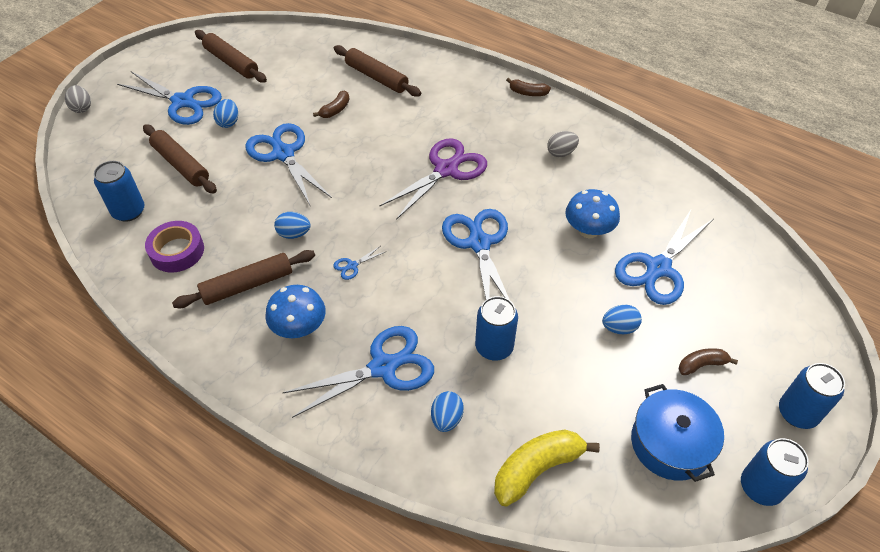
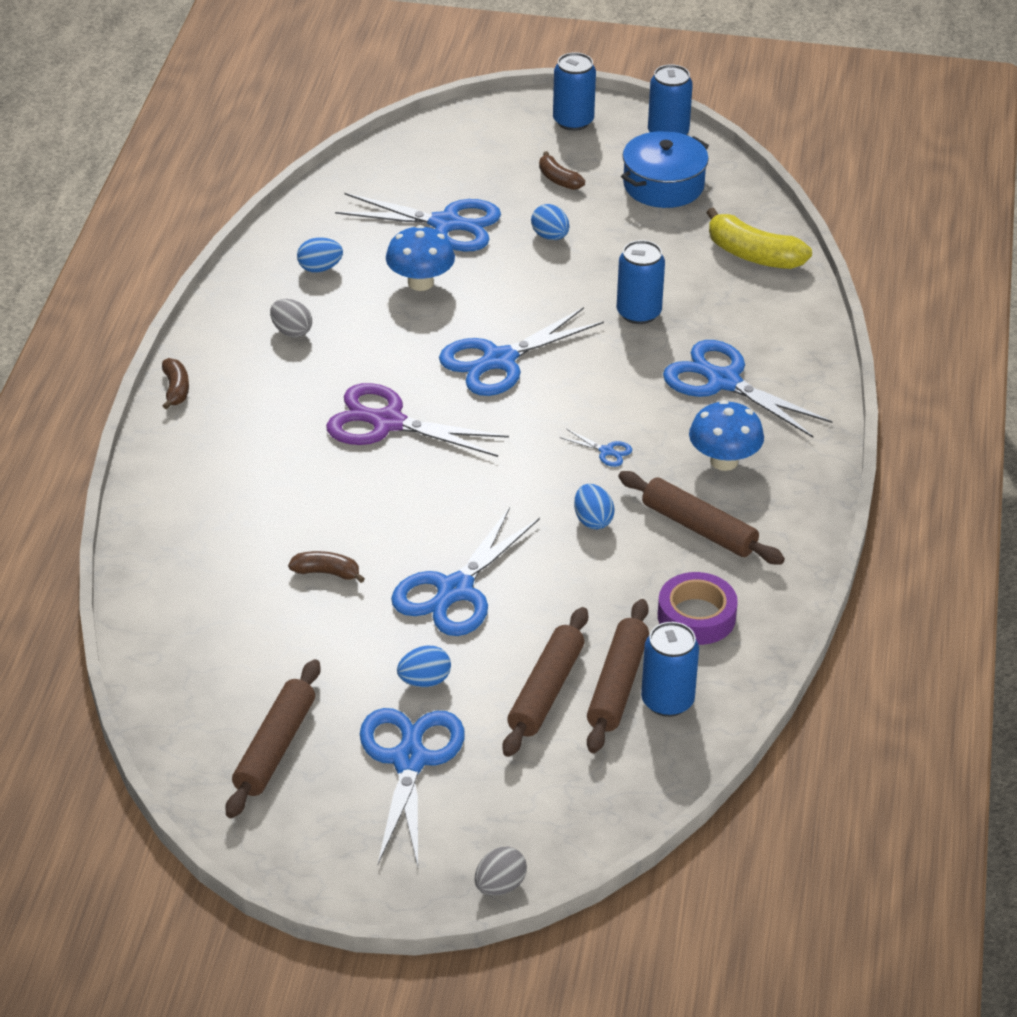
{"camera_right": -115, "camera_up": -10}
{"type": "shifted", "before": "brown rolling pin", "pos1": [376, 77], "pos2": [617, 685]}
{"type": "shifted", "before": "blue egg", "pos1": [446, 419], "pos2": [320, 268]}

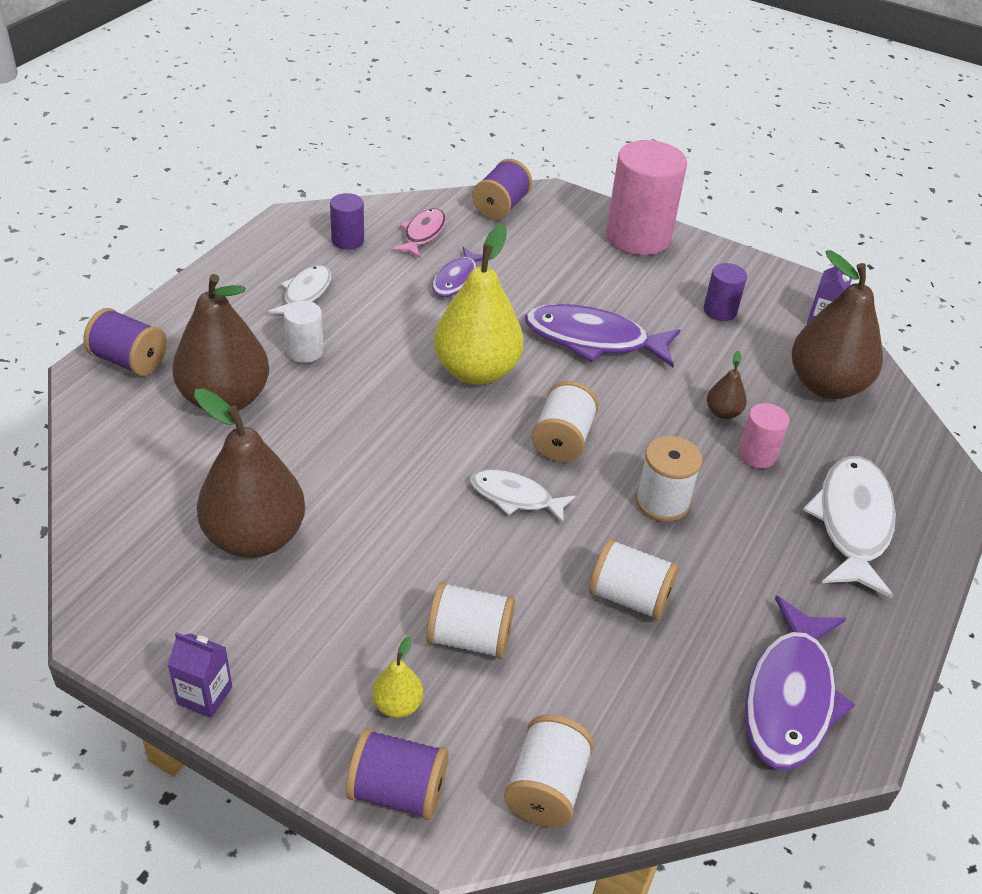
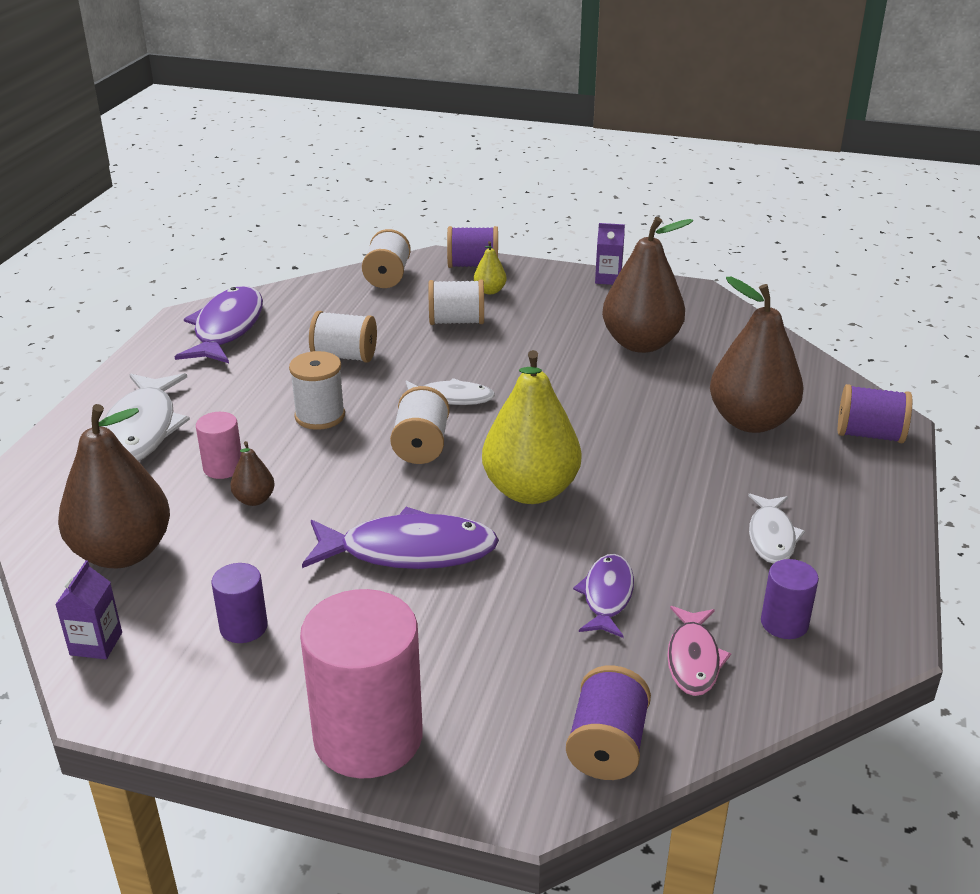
{"camera_right": 170, "camera_up": -10}
{"type": "gone", "before": "white cylinder", "pos1": [305, 351]}

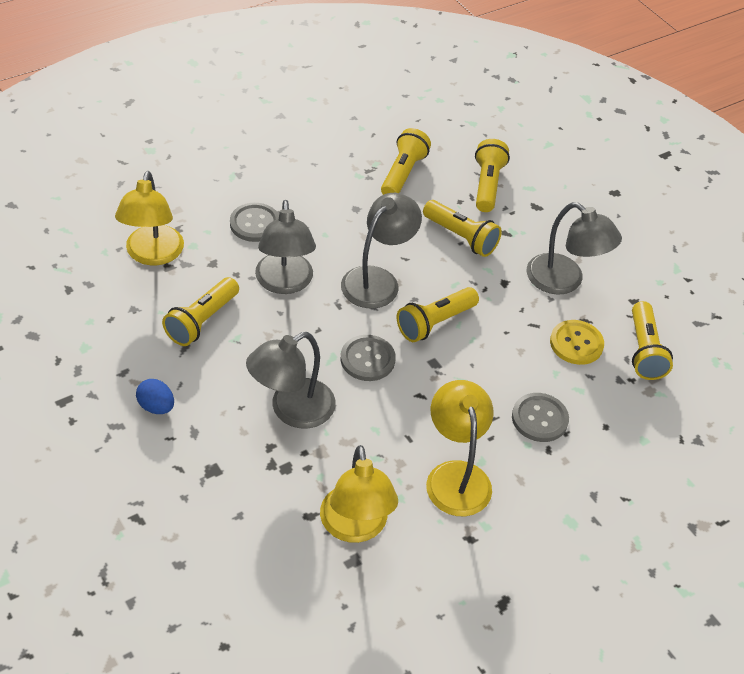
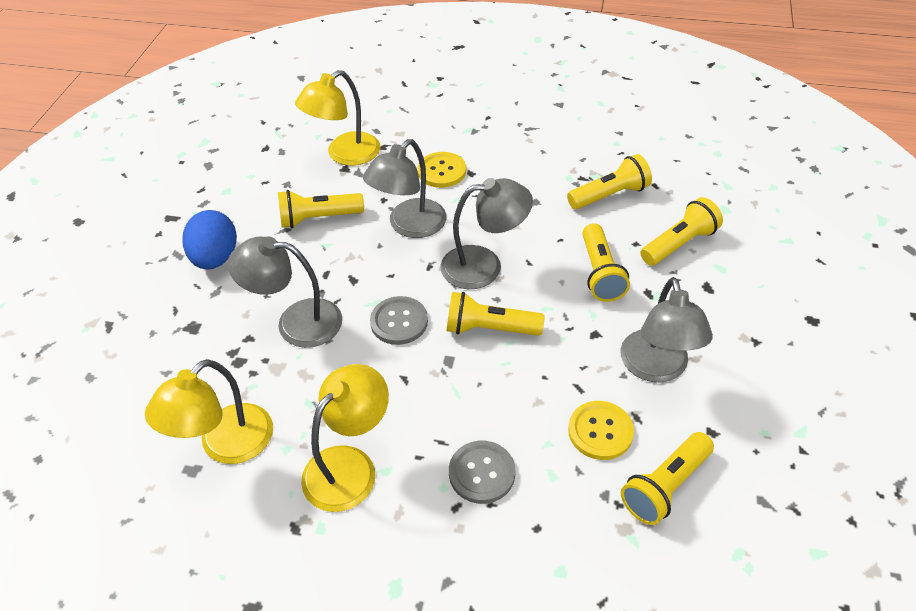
{"camera_right": 50, "camera_up": 0}
{"type": "repainted", "before": "grey button", "after": "yellow button", "pos1": [255, 224], "pos2": [442, 171]}
{"type": "scaled", "before": "blue egg", "pos1": [156, 407], "pos2": [216, 258], "scale": 1.69}

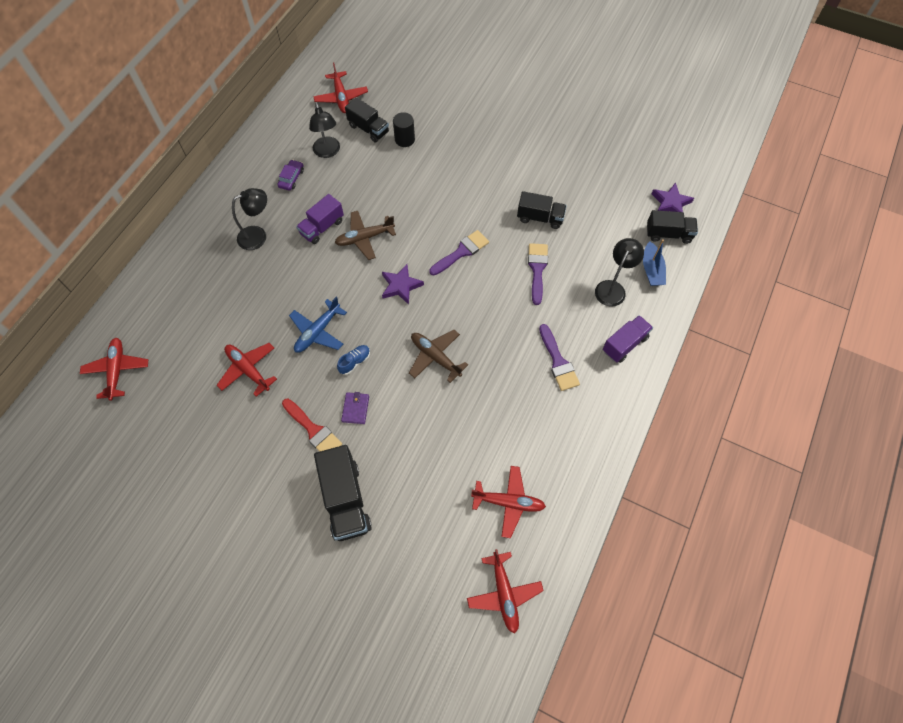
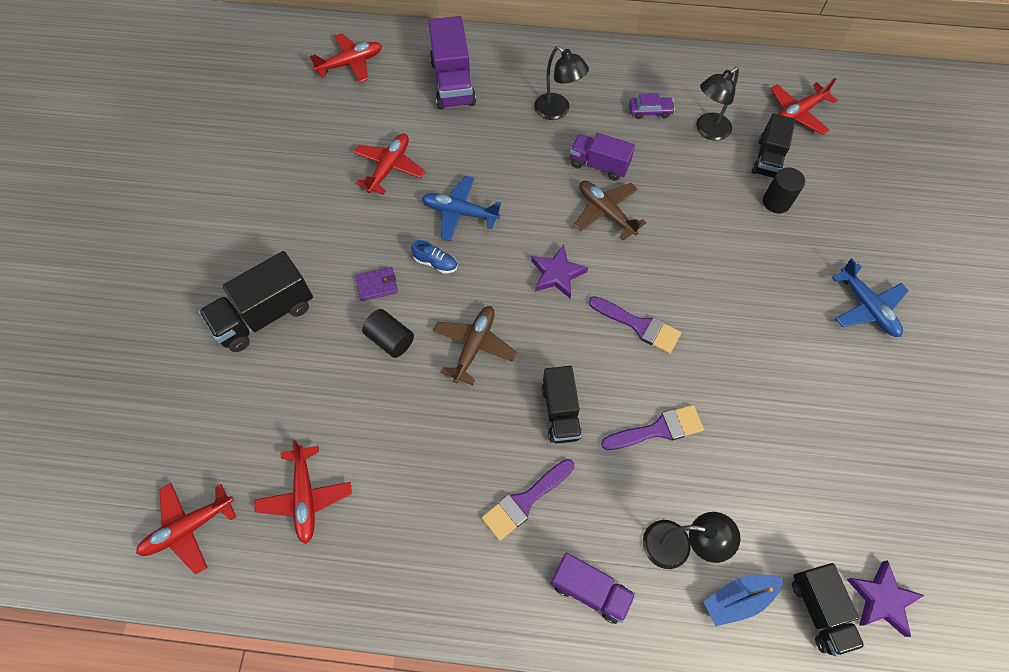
{"camera_right": 70, "camera_up": 0}
{"type": "gone", "before": "red brush", "pos1": [313, 430]}
{"type": "new", "after": "black cylinder", "pos2": [390, 339]}
{"type": "new", "after": "purple truck", "pos2": [453, 83]}
{"type": "new", "after": "blue plane", "pos2": [867, 307]}
{"type": "shifted", "before": "black truck", "pos1": [540, 218], "pos2": [560, 412]}

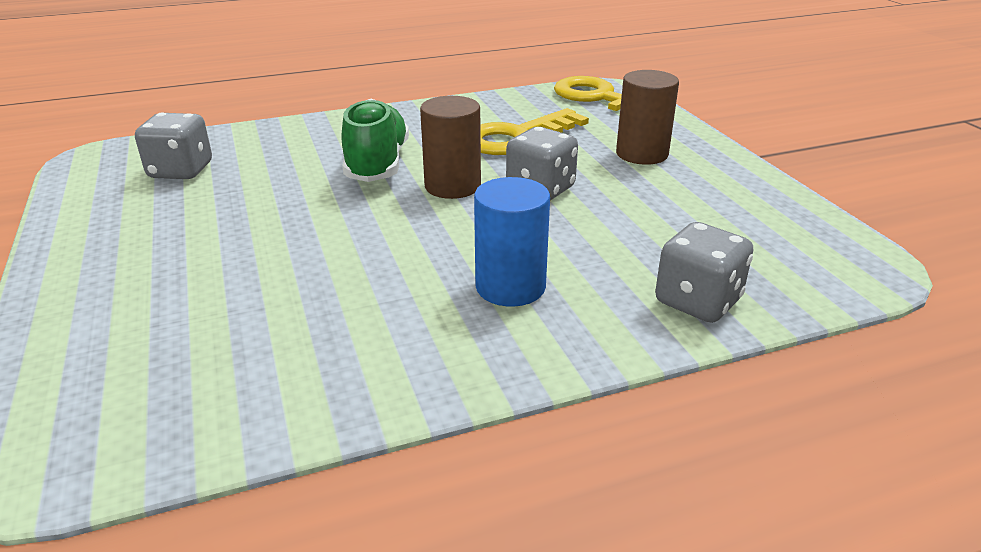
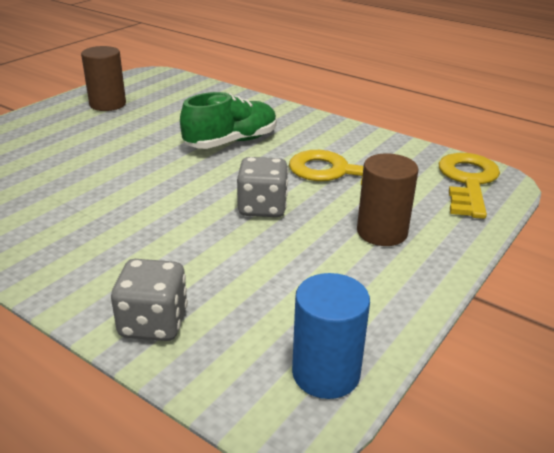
{"camera_right": 55, "camera_up": 0}
{"type": "gone", "before": "grey dice", "pos1": [181, 171]}
{"type": "shifted", "before": "brown cylinder", "pos1": [452, 186], "pos2": [108, 104]}
{"type": "shifted", "before": "blue cylinder", "pos1": [510, 287], "pos2": [326, 373]}

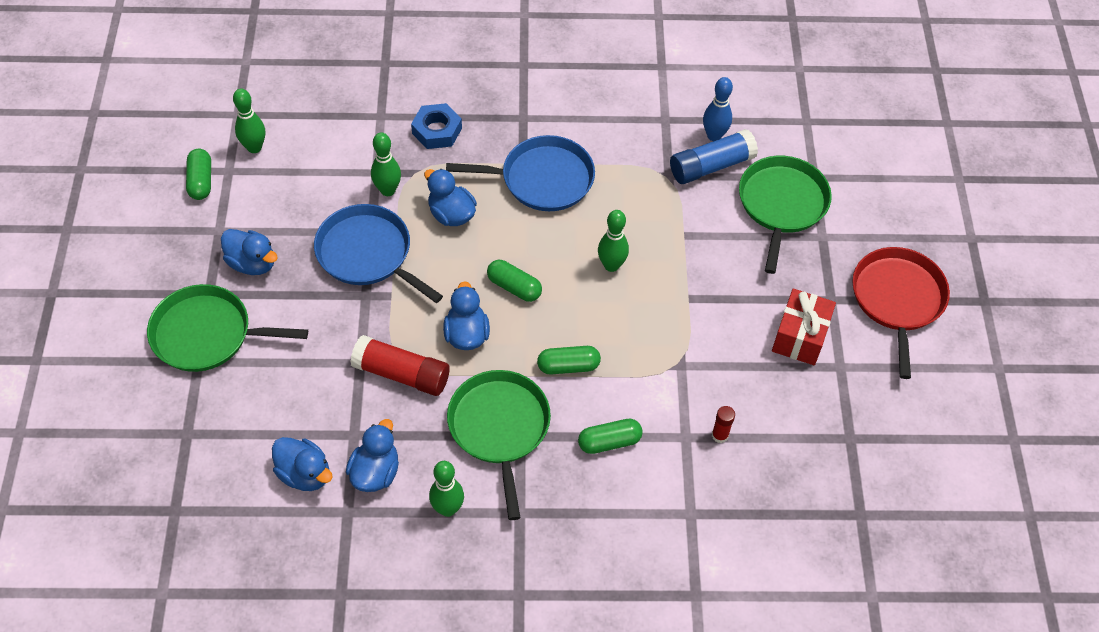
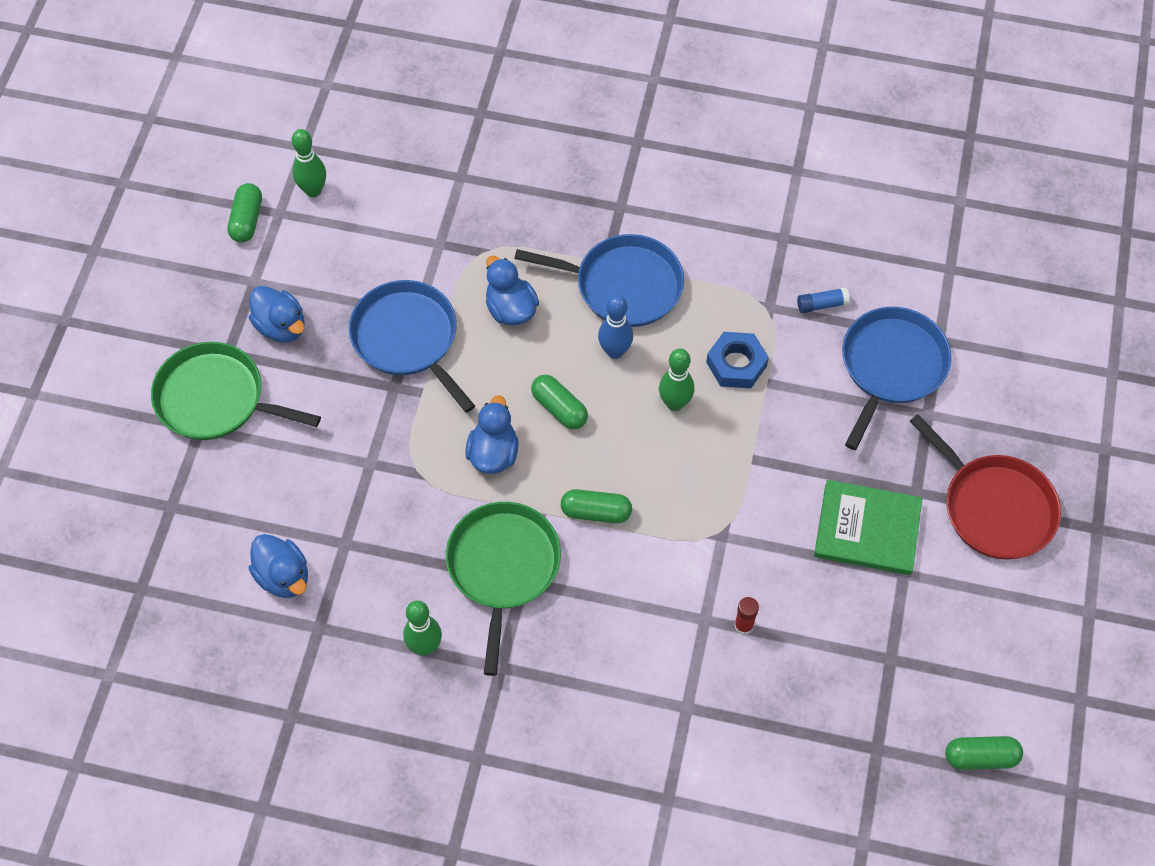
{"camera_right": 15, "camera_up": 5}
{"type": "gone", "before": "blue duck", "pos1": [375, 472]}
{"type": "gone", "before": "red glue stick", "pos1": [401, 374]}
{"type": "gone", "before": "green bowling pin", "pos1": [388, 190]}
{"type": "shifted", "before": "blue nut", "pos1": [437, 130], "pos2": [736, 364]}
{"type": "shifted", "before": "green capsule", "pos1": [609, 442], "pos2": [980, 757]}
{"type": "shifted", "before": "blue bowling pin", "pos1": [714, 136], "pos2": [615, 351]}
{"type": "swapped", "before": "red gift", "after": "green book", "pos1": [800, 337], "pos2": [867, 529]}
{"type": "repainted", "before": "green pan", "after": "blue pan", "pos1": [781, 205], "pos2": [891, 367]}
{"type": "rotated", "before": "red pan", "pos1": [897, 300], "pos2": [994, 507], "turn": 120}
{"type": "scaled", "before": "blue glue stick", "pos1": [711, 166], "pos2": [822, 305], "scale": 0.5}

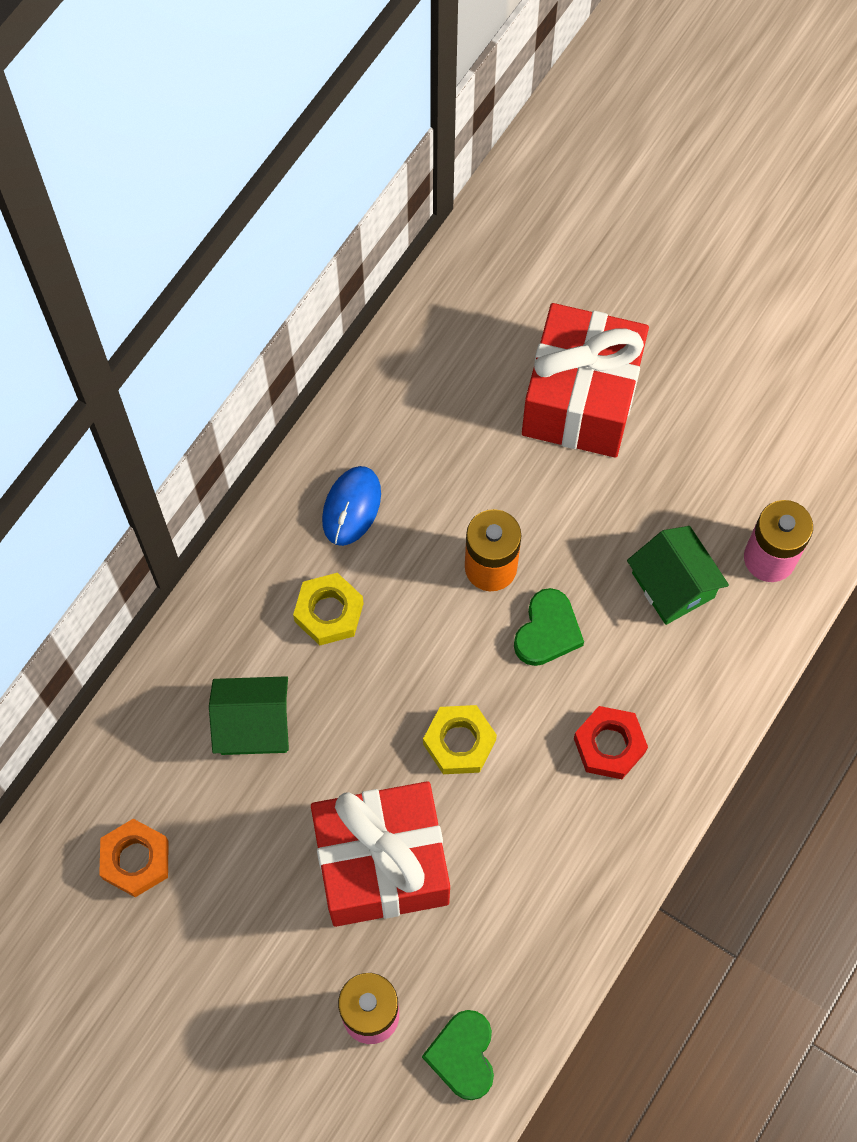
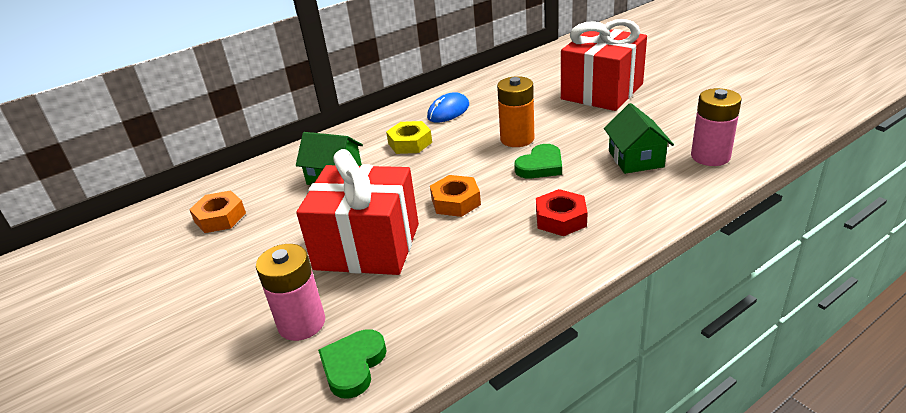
{"camera_right": 25, "camera_up": -35}
{"type": "repainted", "before": "yellow nut", "after": "orange nut", "pos1": [459, 742], "pos2": [456, 202]}

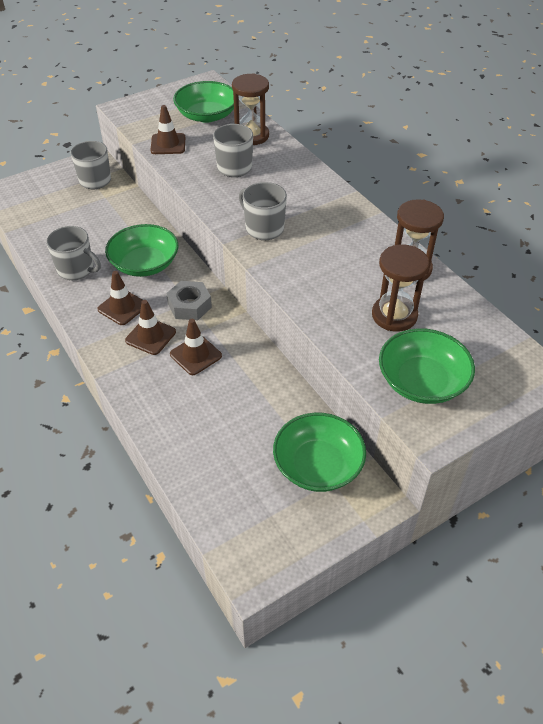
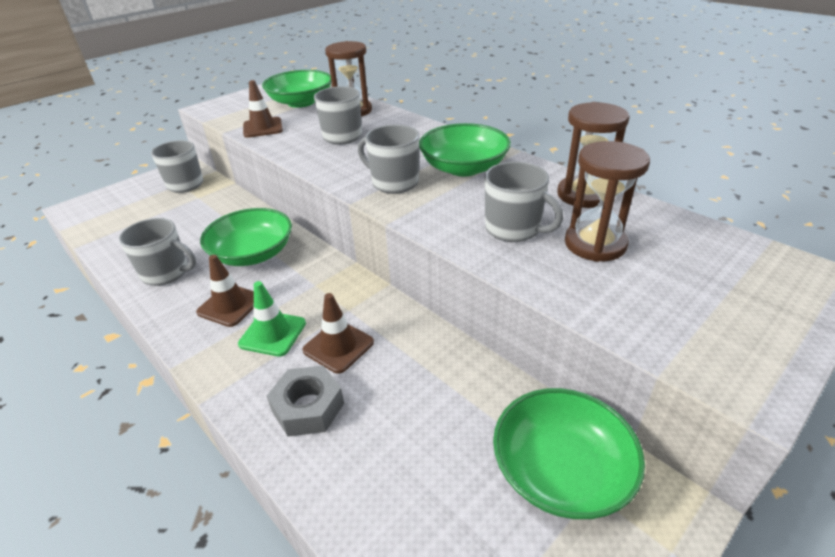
{"camera_right": -10, "camera_up": -10}
{"type": "new", "after": "grey mug", "pos2": [513, 229]}
{"type": "shifted", "before": "grey nut", "pos1": [190, 306], "pos2": [308, 407]}
{"type": "shifted", "before": "green bowl", "pos1": [422, 381], "pos2": [463, 167]}
{"type": "repainted", "before": "brown traffic cone", "after": "green traffic cone", "pos1": [150, 336], "pos2": [272, 333]}

